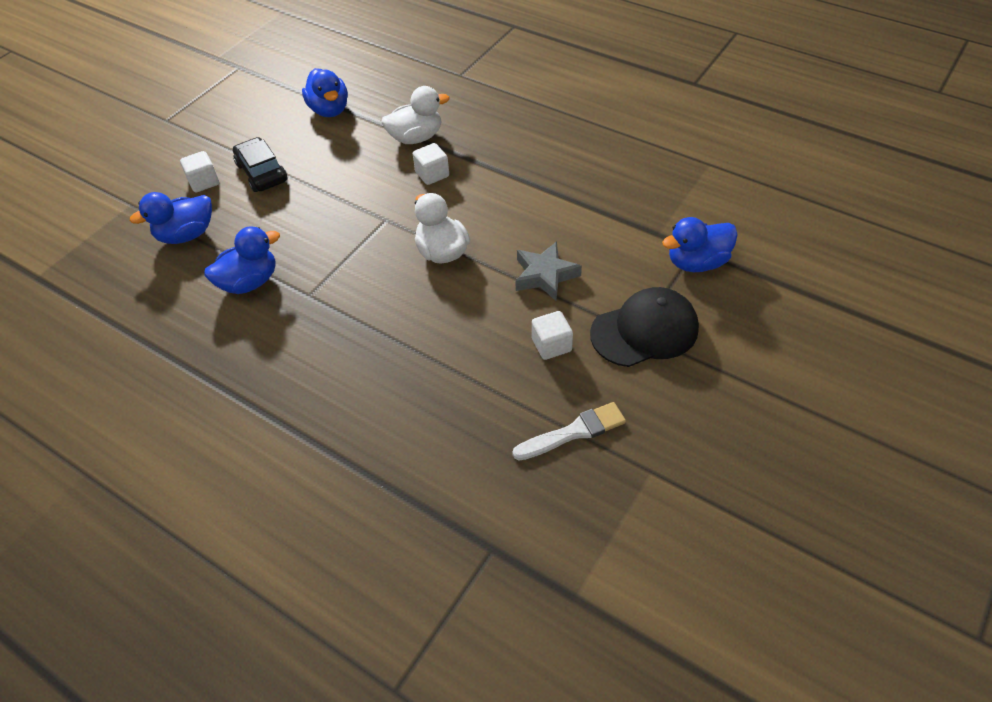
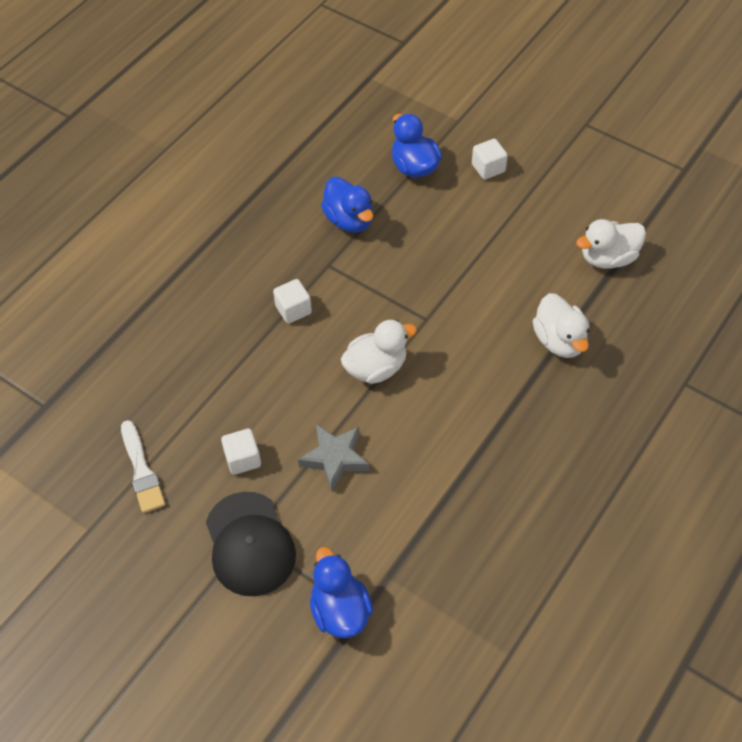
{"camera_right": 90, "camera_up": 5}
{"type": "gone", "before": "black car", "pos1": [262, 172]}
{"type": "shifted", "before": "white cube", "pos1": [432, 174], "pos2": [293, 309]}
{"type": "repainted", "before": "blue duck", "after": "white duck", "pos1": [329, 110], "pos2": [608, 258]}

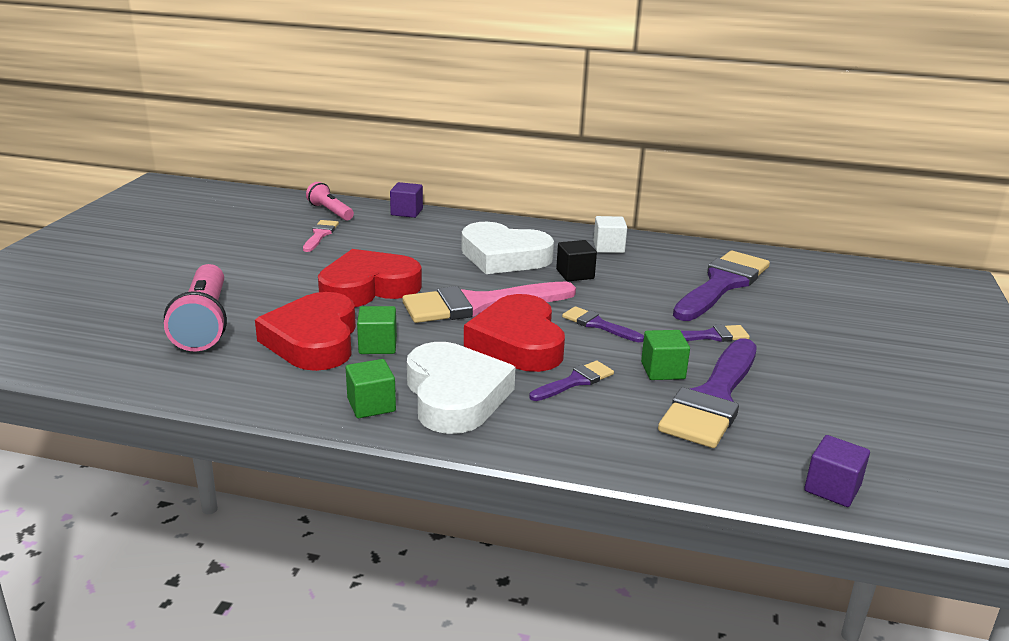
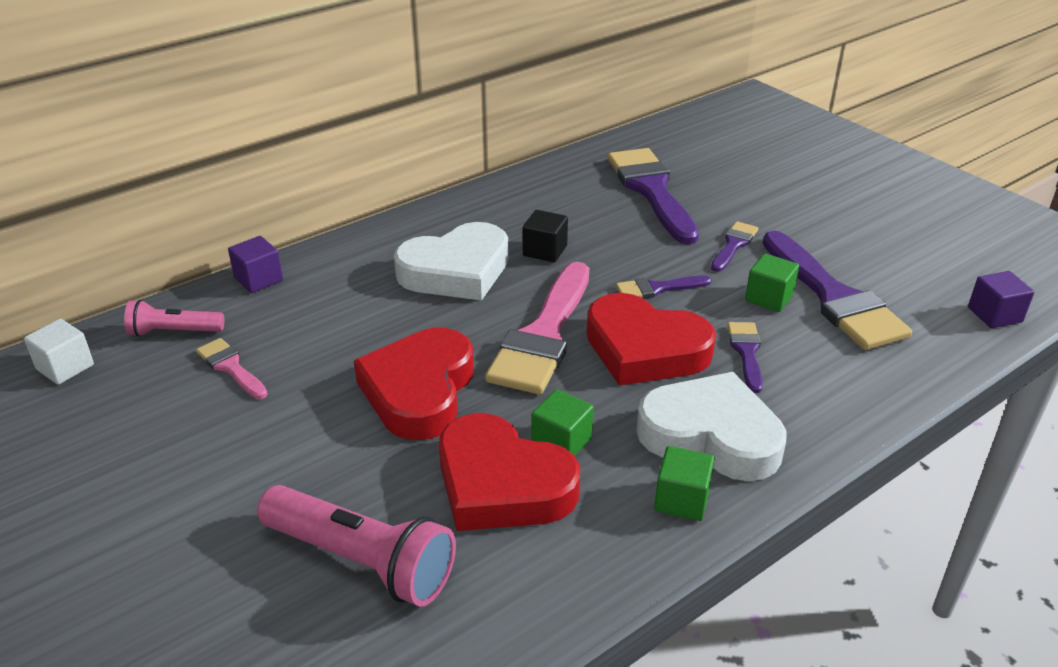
{"camera_right": -50, "camera_up": 10}
{"type": "shifted", "before": "white cube", "pos1": [608, 247], "pos2": [65, 367]}

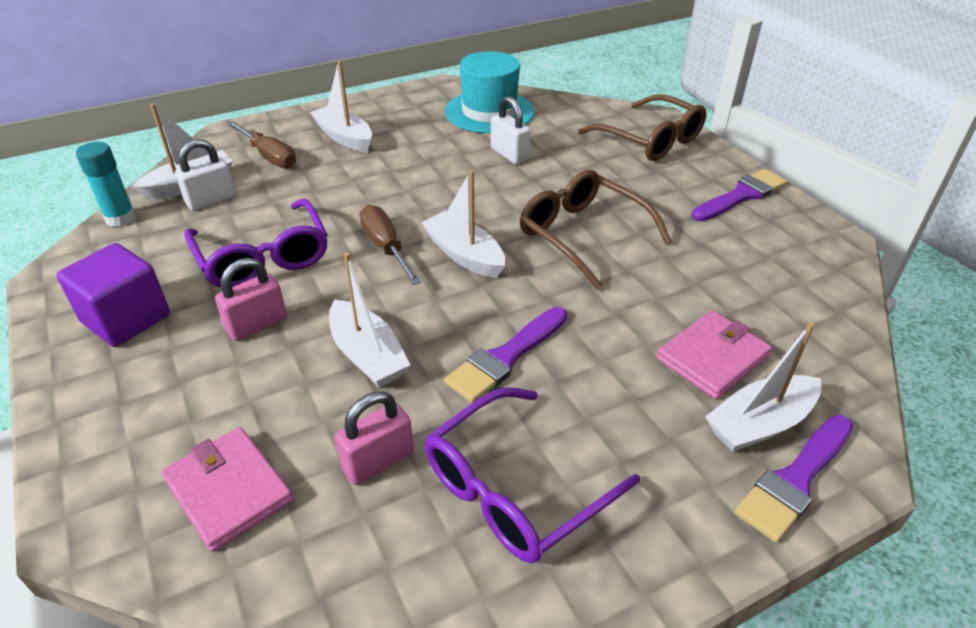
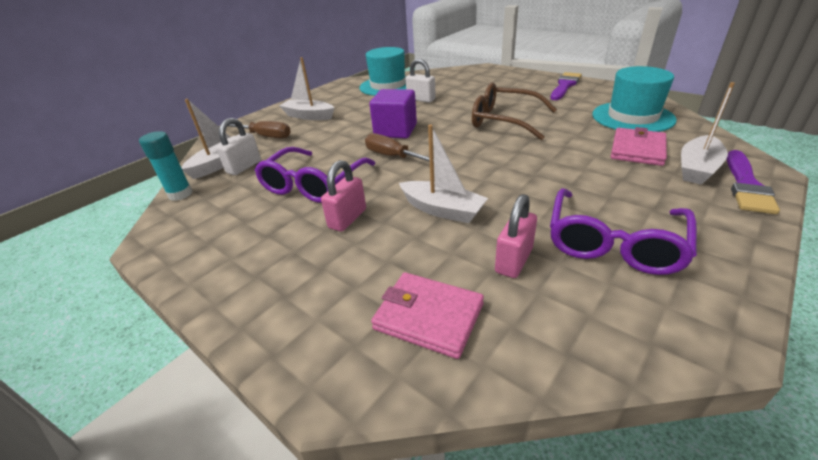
{"camera_right": -20, "camera_up": -5}
{"type": "gone", "before": "white boat", "pos1": [464, 255]}
{"type": "gone", "before": "purple brush", "pos1": [505, 357]}
{"type": "gone", "before": "brown glasses", "pos1": [650, 140]}
{"type": "new", "after": "turquoise hat", "pos2": [632, 117]}
{"type": "shifted", "before": "purple cube", "pos1": [126, 319], "pos2": [395, 131]}
{"type": "rotated", "before": "purple glasses", "pos1": [263, 257], "pos2": [314, 184], "turn": 75}

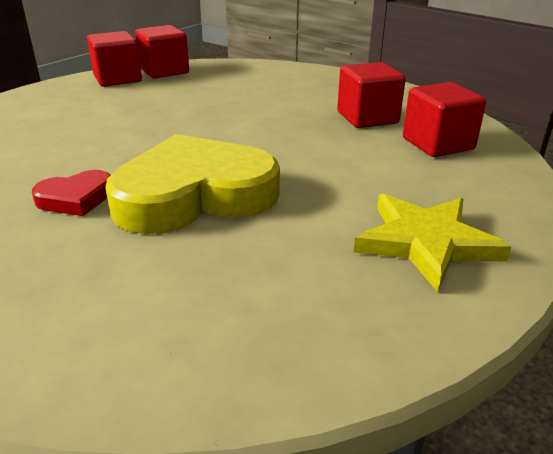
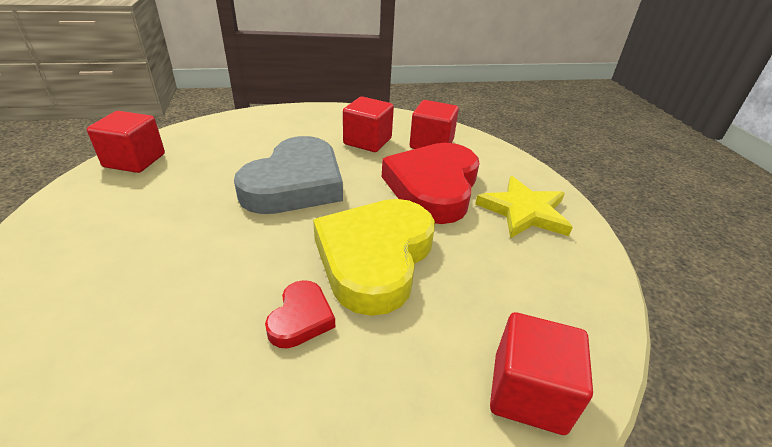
{"camera_right": -50, "camera_up": 5}
{"type": "new", "after": "grey heart", "pos2": [295, 184]}
{"type": "new", "after": "red heart", "pos2": [433, 187]}
{"type": "shifted", "before": "red cube", "pos1": [117, 79], "pos2": [528, 392]}

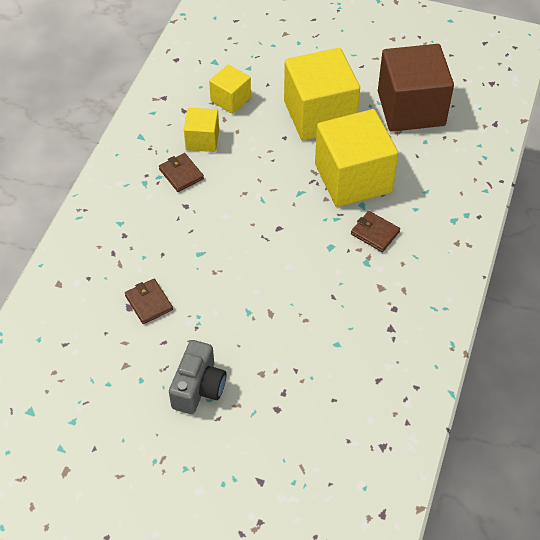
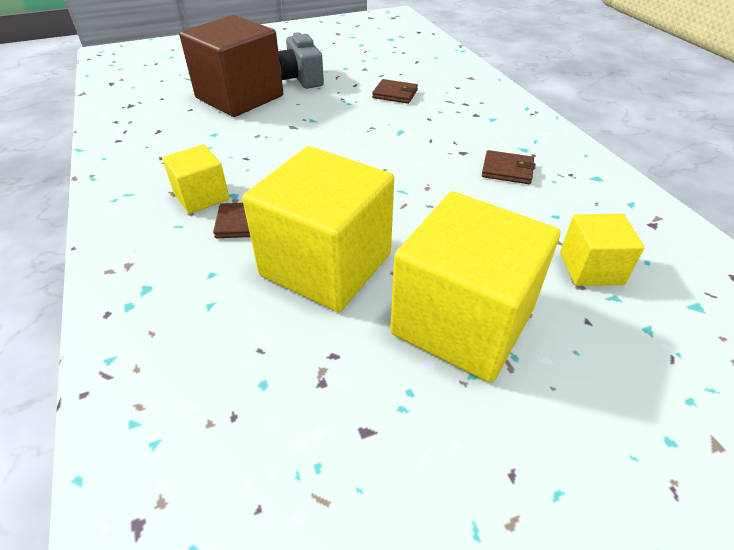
{"camera_right": 140, "camera_up": -10}
{"type": "shifted", "before": "yellow cube", "pos1": [202, 140], "pos2": [201, 196]}
{"type": "shifted", "before": "brown cube", "pos1": [411, 108], "pos2": [239, 97]}

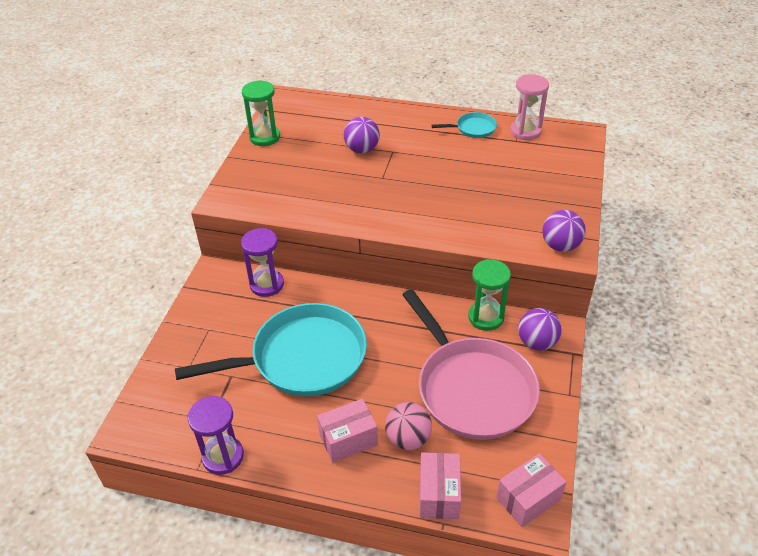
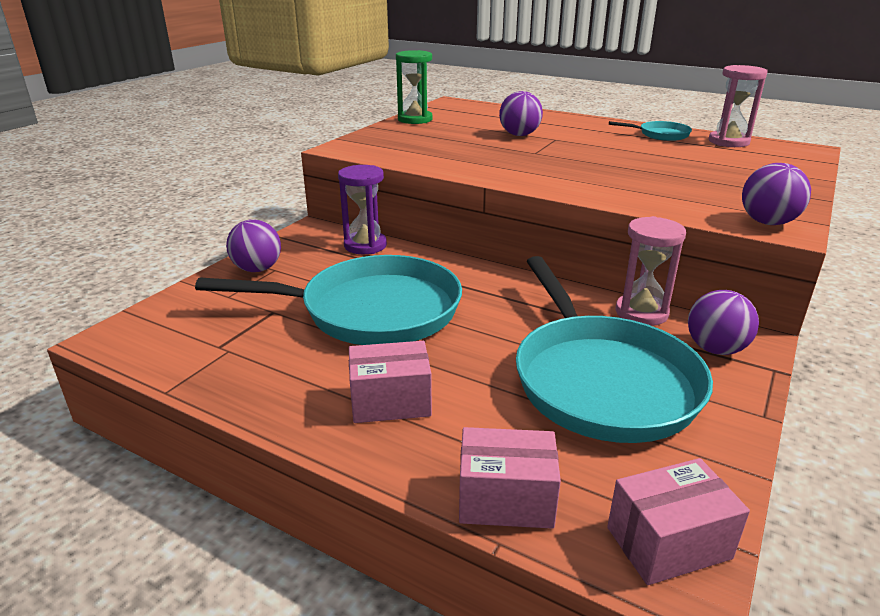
{"camera_right": 15, "camera_up": -15}
{"type": "gone", "before": "purple hourglass", "pos1": [223, 456]}
{"type": "gone", "before": "pink ball", "pos1": [408, 439]}
{"type": "new", "after": "purple ball", "pos2": [257, 269]}
{"type": "repainted", "before": "pink pan", "after": "turquoise pan", "pos1": [472, 388], "pos2": [600, 380]}
{"type": "repainted", "before": "green hourglass", "after": "pink hourglass", "pos1": [486, 317], "pos2": [641, 313]}
{"type": "rotated", "before": "pink box", "pos1": [439, 494], "pos2": [505, 499], "turn": 75}

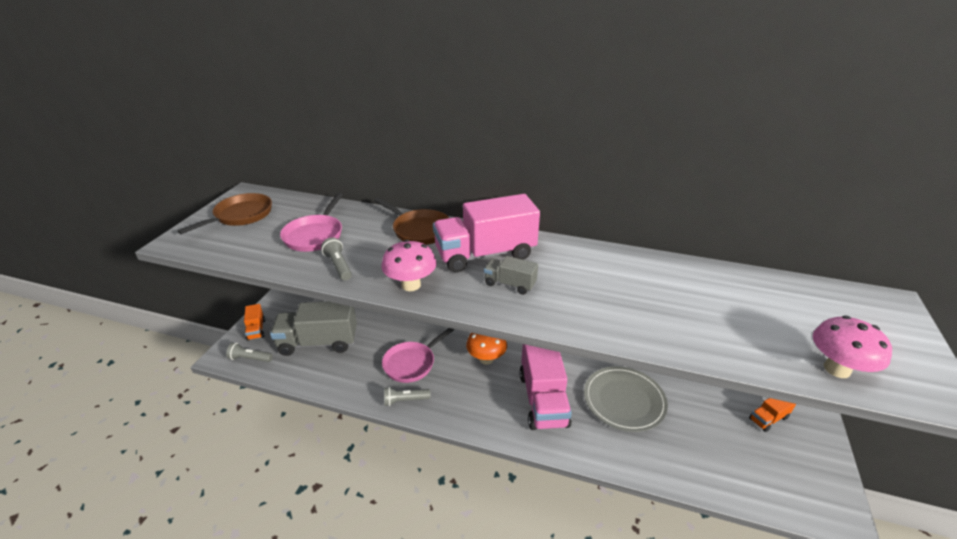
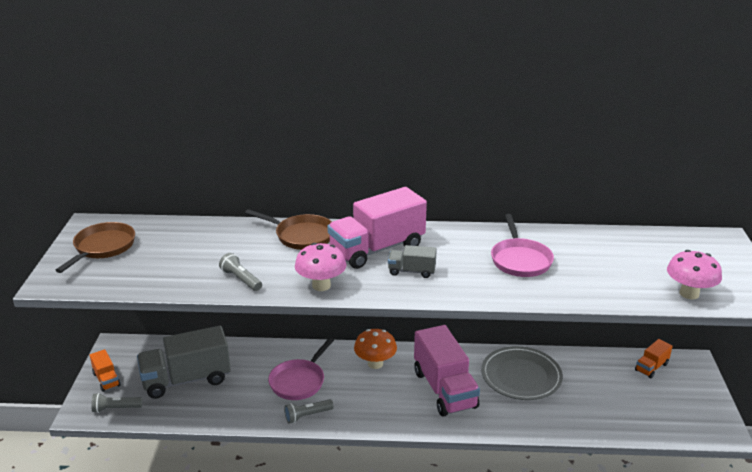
{"camera_right": -15, "camera_up": -5}
{"type": "shifted", "before": "pink pan", "pos1": [315, 235], "pos2": [520, 260]}

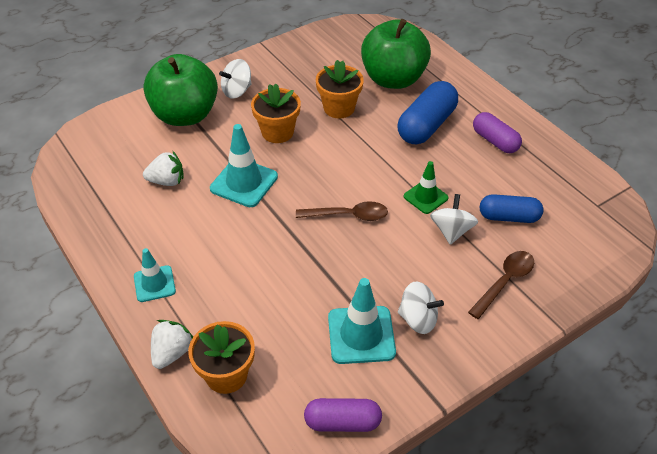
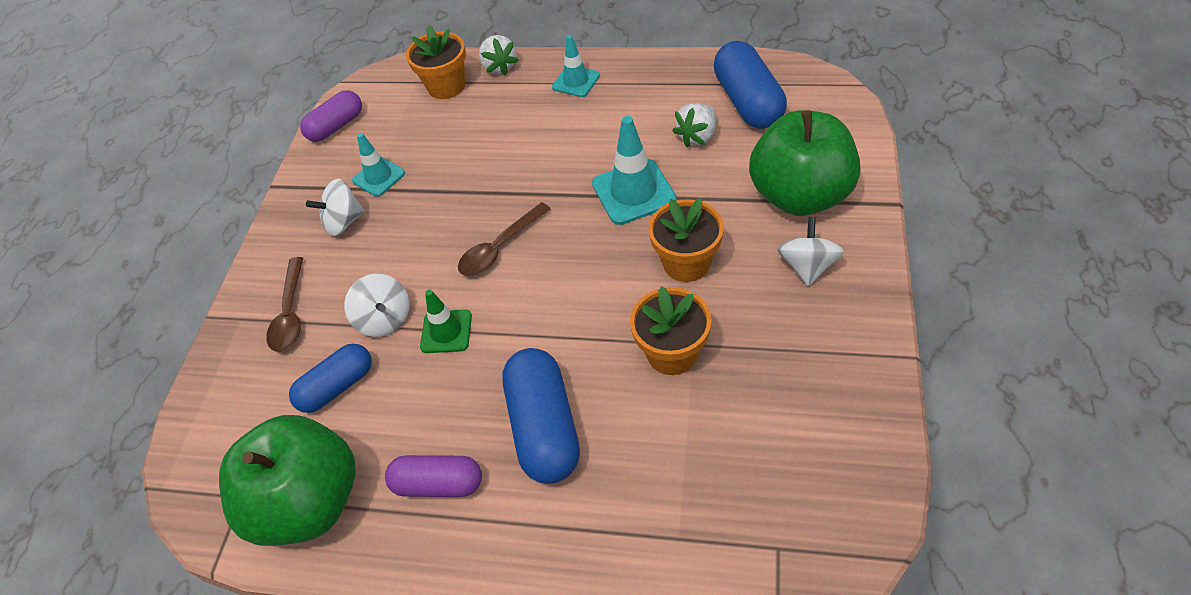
{"camera_right": 140, "camera_up": 5}
{"type": "new", "after": "blue capsule", "pos2": [748, 102]}
{"type": "shifted", "before": "green apple", "pos1": [393, 79], "pos2": [309, 502]}
{"type": "scaled", "before": "turquoise traffic cone", "pos1": [361, 335], "pos2": [379, 177], "scale": 0.63}

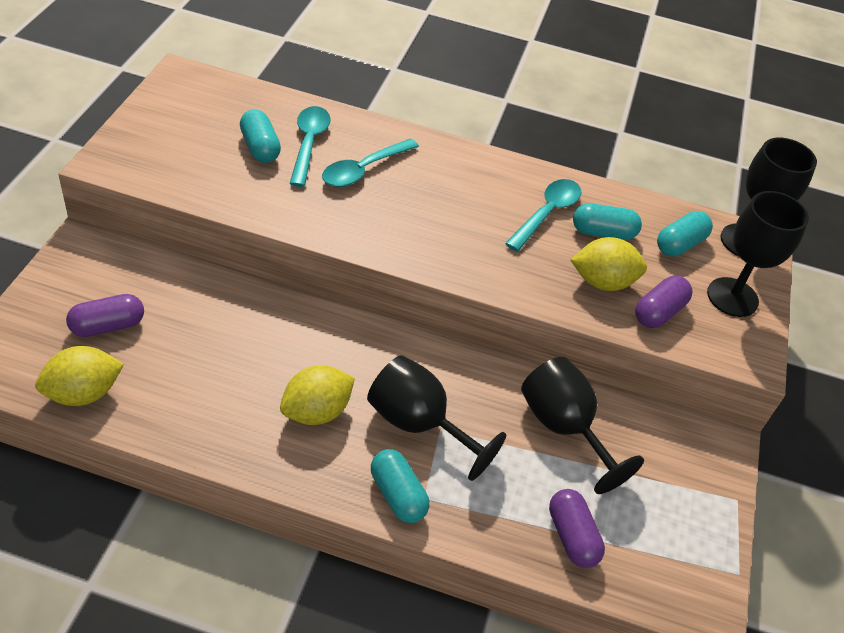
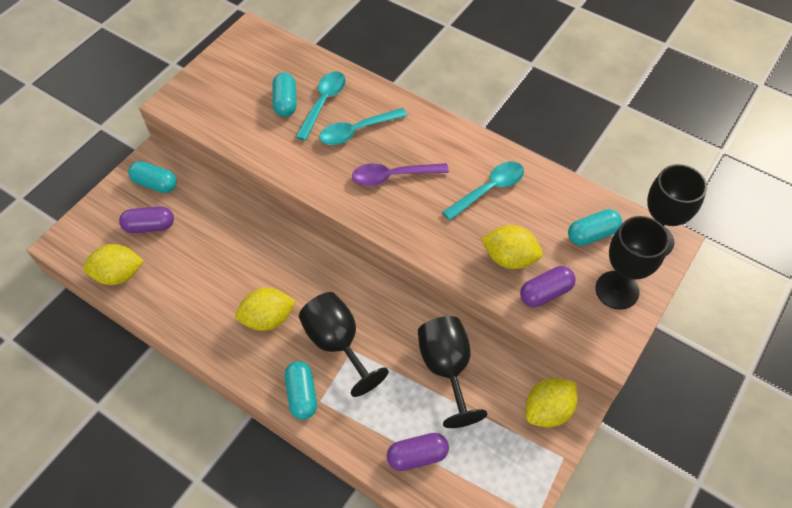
{"camera_right": 25, "camera_up": 10}
{"type": "new", "after": "purple spoon", "pos2": [393, 176]}
{"type": "new", "after": "yellow lemon", "pos2": [548, 410]}
{"type": "shifted", "before": "turquoise capsule", "pos1": [603, 232], "pos2": [155, 184]}
{"type": "rotated", "before": "purple capsule", "pos1": [572, 536], "pos2": [417, 456], "turn": 75}

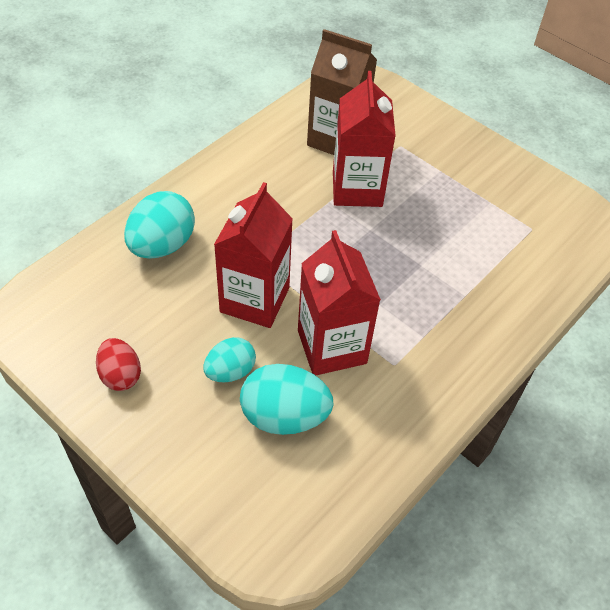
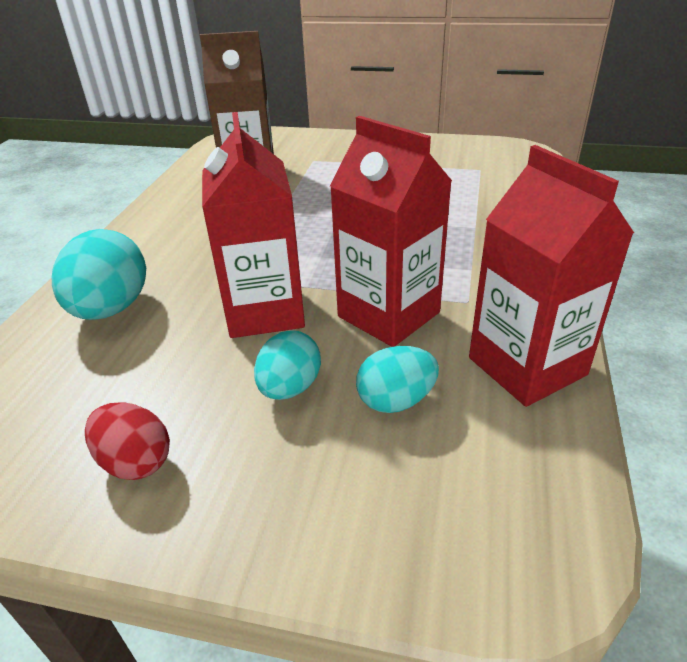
{"camera_right": -25, "camera_up": -15}
{"type": "shifted", "before": "red carton", "pos1": [357, 188], "pos2": [527, 366]}
{"type": "scaled", "before": "turquoise egg", "pos1": [284, 416], "pos2": [396, 400], "scale": 0.63}

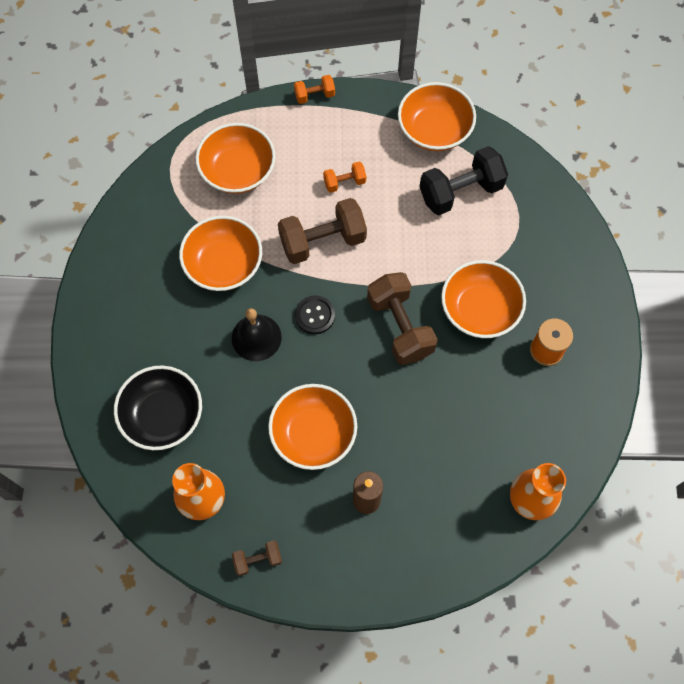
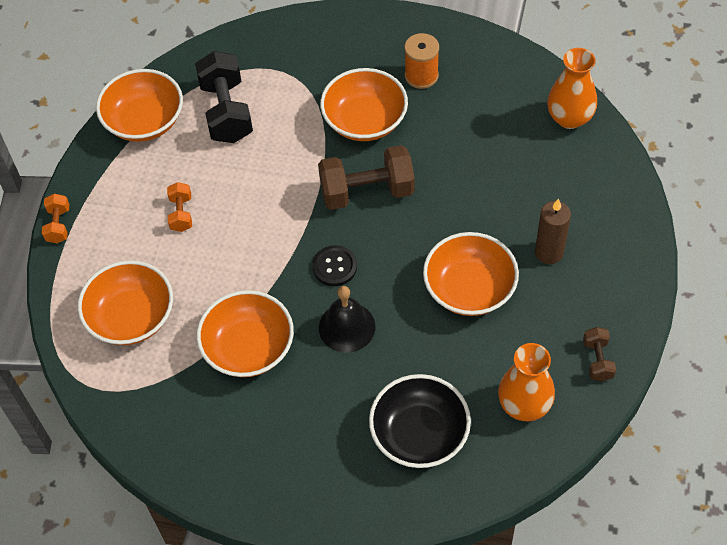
{"camera_right": -75, "camera_up": -10}
{"type": "gone", "before": "brown dumbbell", "pos1": [322, 241]}

